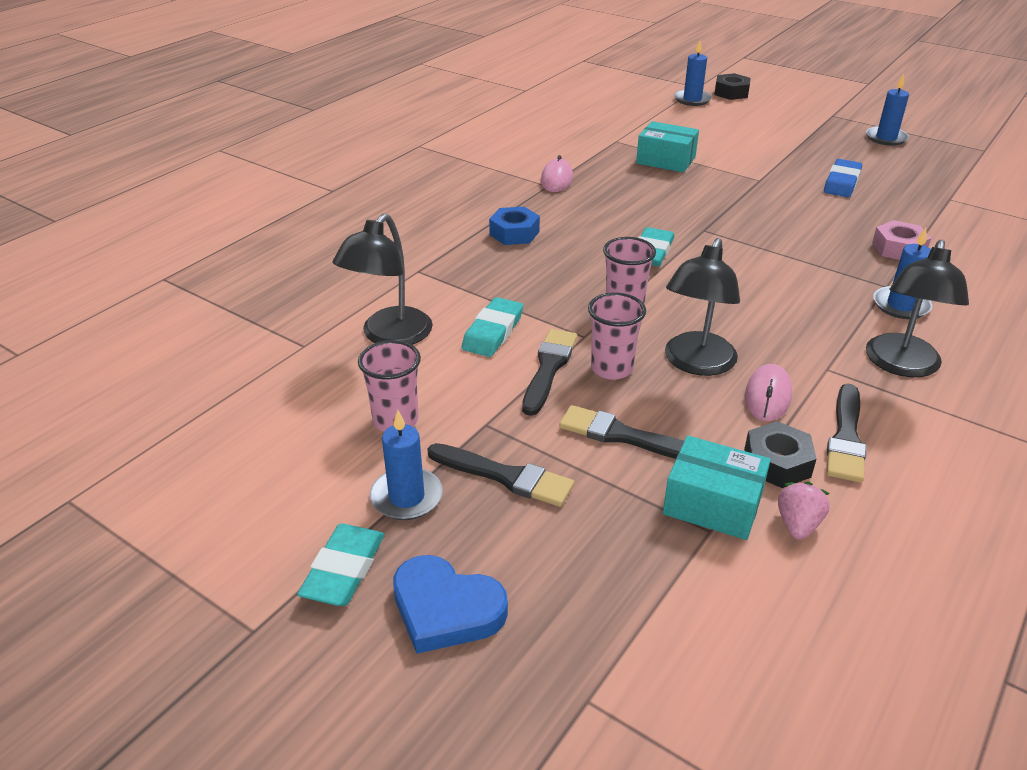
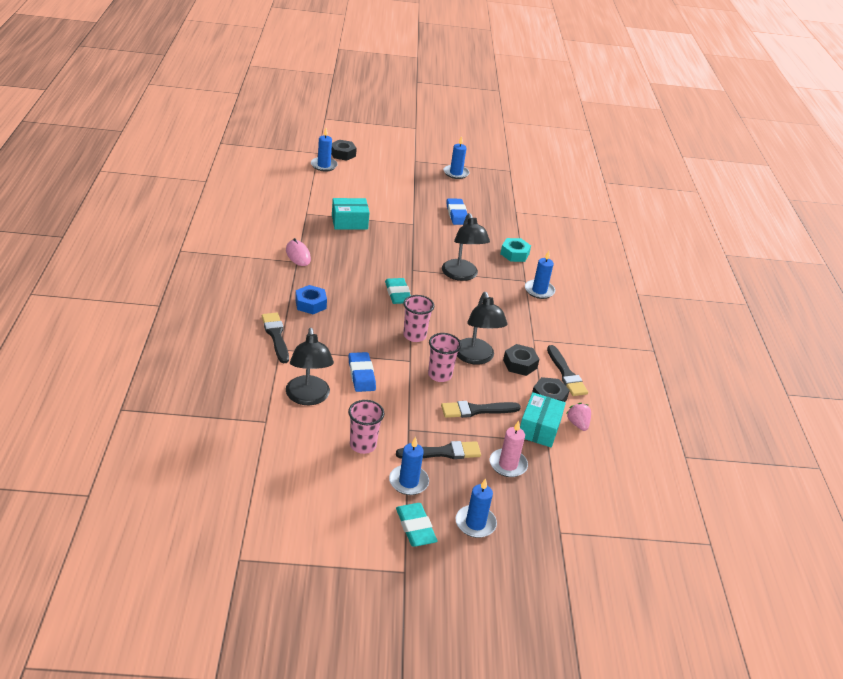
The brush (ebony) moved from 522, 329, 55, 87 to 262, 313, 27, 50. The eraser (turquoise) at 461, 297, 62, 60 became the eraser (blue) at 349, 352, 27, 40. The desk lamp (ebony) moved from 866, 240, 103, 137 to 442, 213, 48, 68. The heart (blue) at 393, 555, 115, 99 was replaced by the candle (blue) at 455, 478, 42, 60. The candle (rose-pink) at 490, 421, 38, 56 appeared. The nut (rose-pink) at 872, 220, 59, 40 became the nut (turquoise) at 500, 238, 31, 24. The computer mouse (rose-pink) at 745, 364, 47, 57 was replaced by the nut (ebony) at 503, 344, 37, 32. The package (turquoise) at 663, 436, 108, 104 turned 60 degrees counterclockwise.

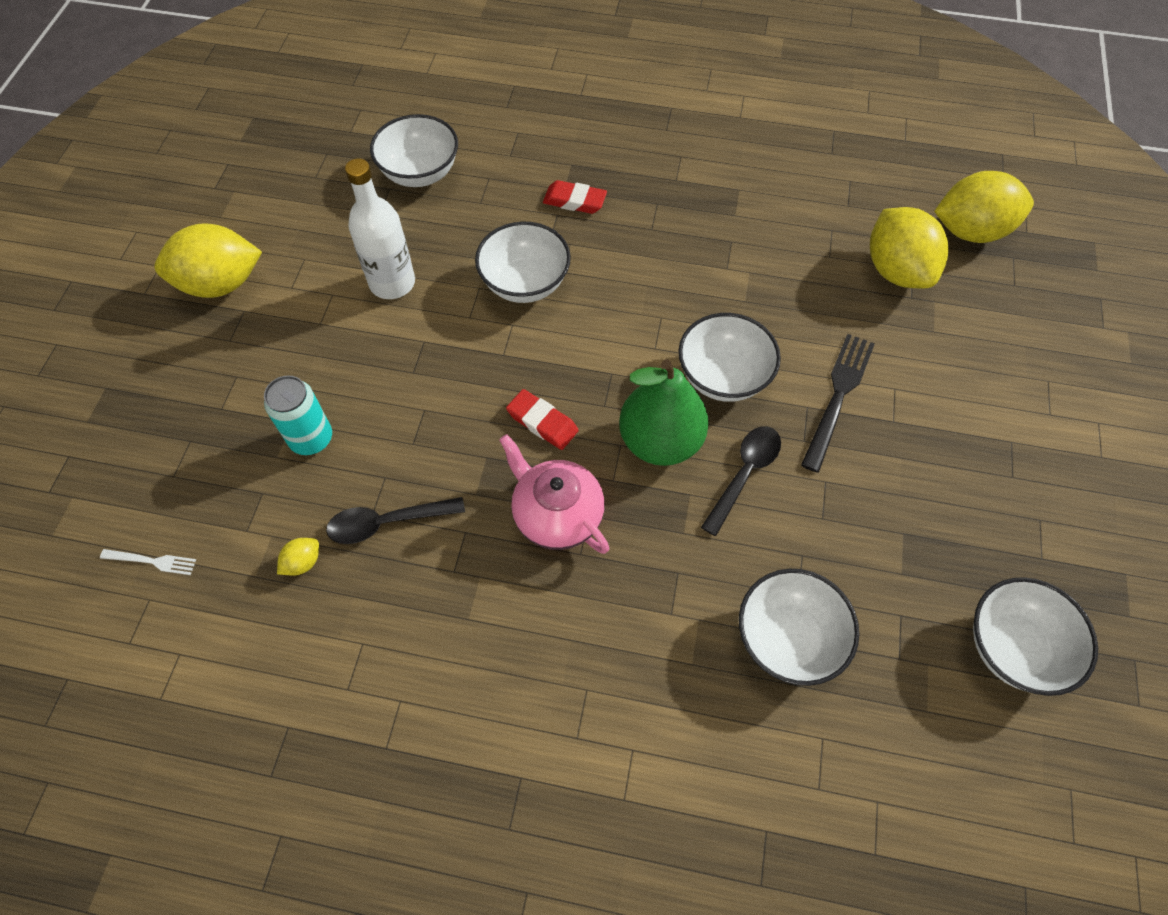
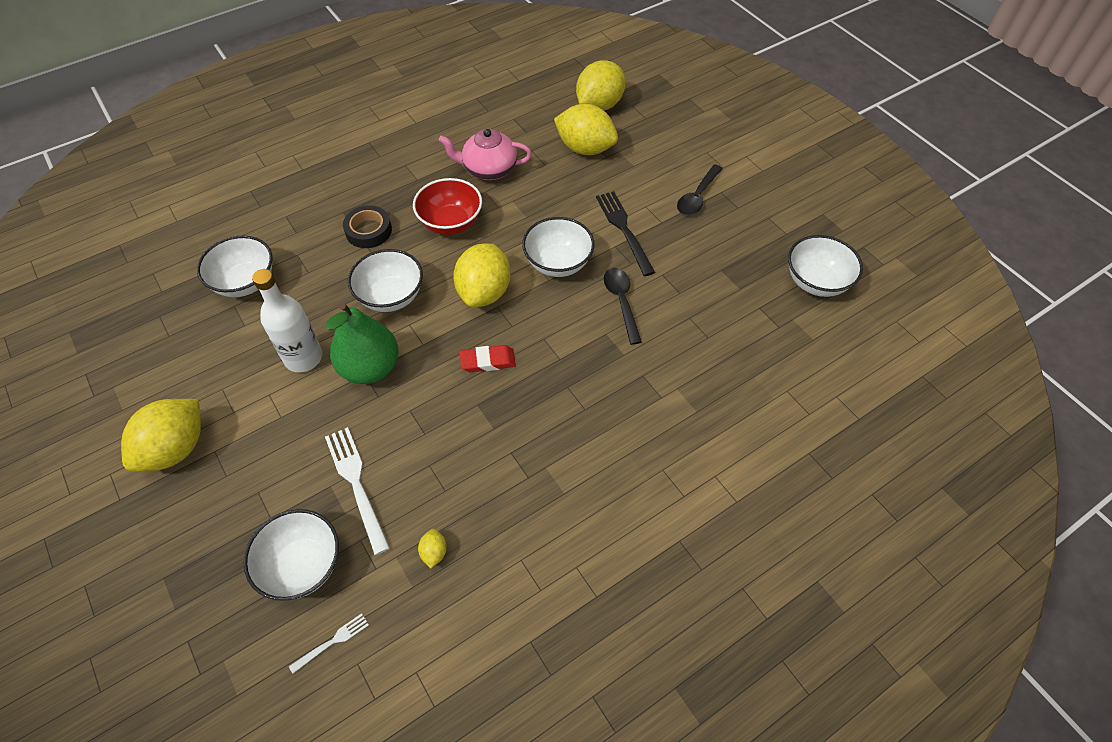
The bowl (pure white) moved from 739, 569, 120, 117 to 243, 509, 96, 92. The toy pear (leaf-green) moved from 619, 359, 90, 107 to 325, 302, 74, 82. The can (turquoise) at 264, 376, 68, 79 was replaced by the table fork (pure white) at 325, 427, 65, 128. The eraser (crimson) at 543, 180, 64, 34 was replaced by the sticky tape (ebony) at 343, 205, 49, 43. The bowl (crimson) at 413, 178, 69, 57 appeared. The tea pot (rose-pink) moved from 499, 434, 110, 120 to 439, 129, 93, 51. The citrus fruit (yellow) at 453, 243, 57, 64 appeared. The tablespoon (ebony) moved from 326, 497, 139, 47 to 677, 164, 46, 51.

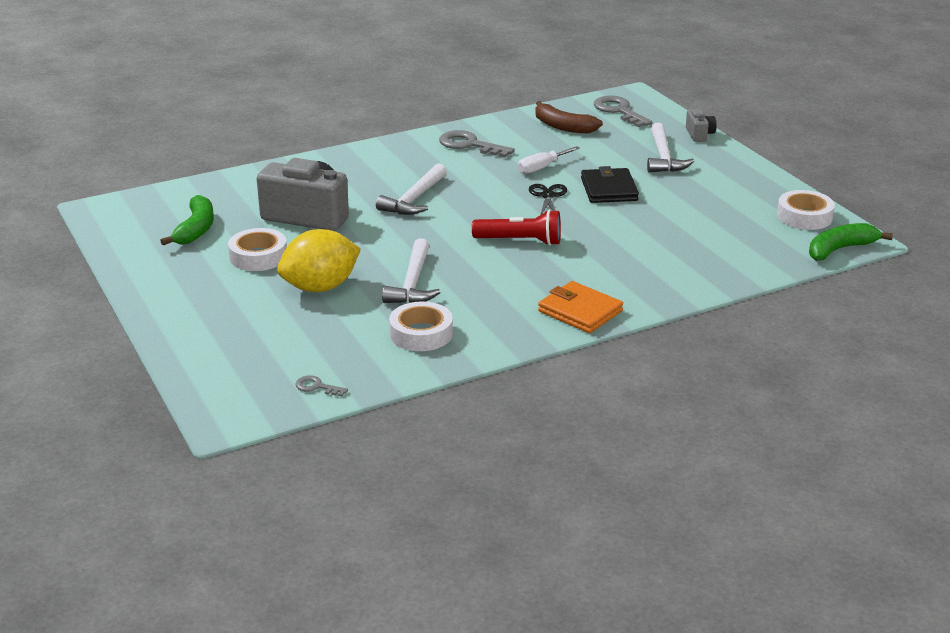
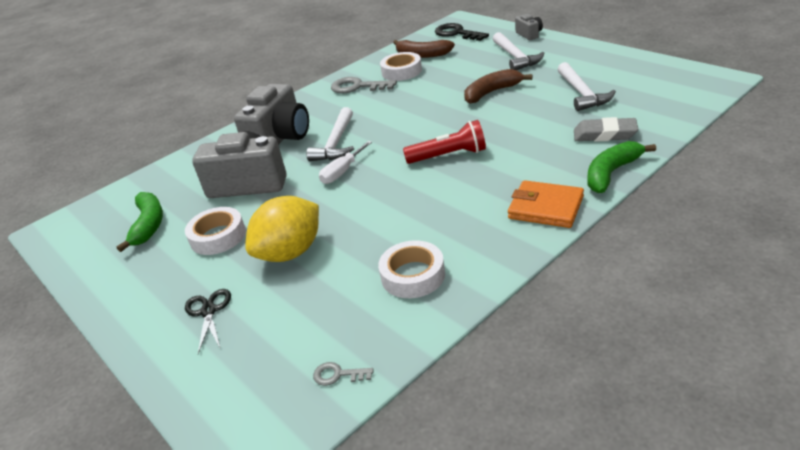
The pair of scissors (ebony) moved from 529, 184, 38, 31 to 185, 289, 46, 65. The camera (ash-grey) at 234, 84, 75, 61 appeared. The screwdriver (pure white) moved from 518, 146, 62, 28 to 319, 141, 53, 43. The sticky tape (pure white) moved from 777, 190, 58, 40 to 380, 52, 42, 29. The key (ash-grey) at 594, 96, 58, 31 became the key (ebony) at 435, 23, 54, 18. The billfold (ebony) at 581, 166, 58, 37 was replaced by the banana (dark brown) at 464, 69, 68, 35. The claw hammer (pure white) moved from 382, 238, 59, 65 to 557, 62, 59, 49. The eraser (ash-grey) at 574, 117, 64, 25 appeared. The banana (leaf-green) moved from 809, 223, 84, 38 to 587, 141, 69, 52.

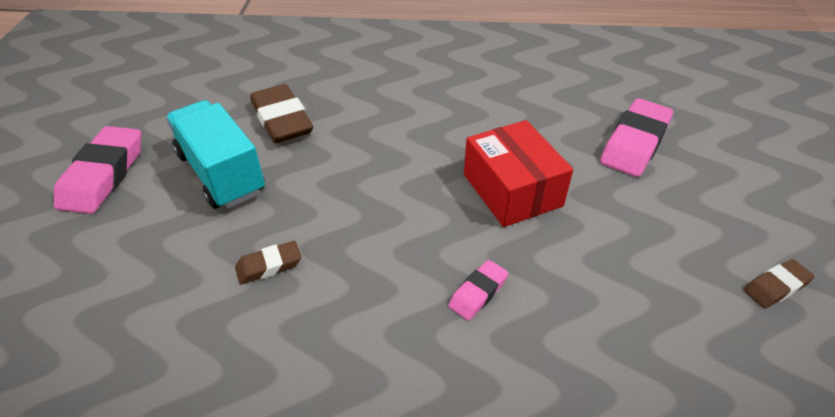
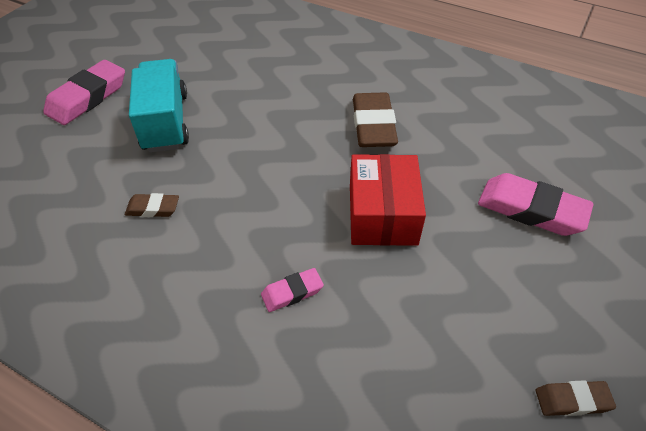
The eraser (dark brown) moved from 250, 84, 63, 59 to 353, 93, 45, 54. The eraser (rose-pink) at 600, 98, 73, 79 turned 60 degrees clockwise.

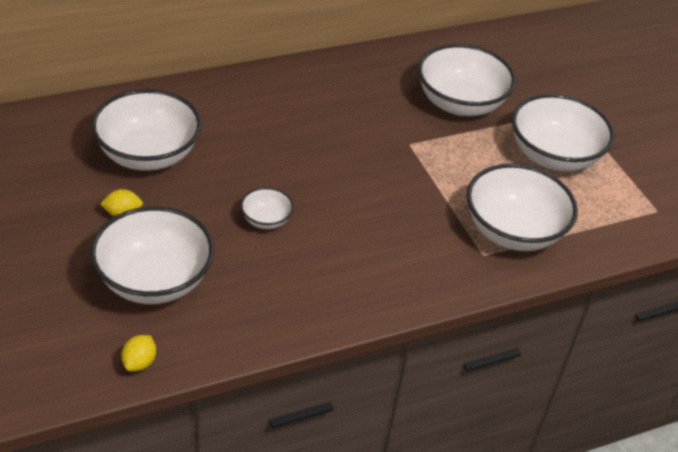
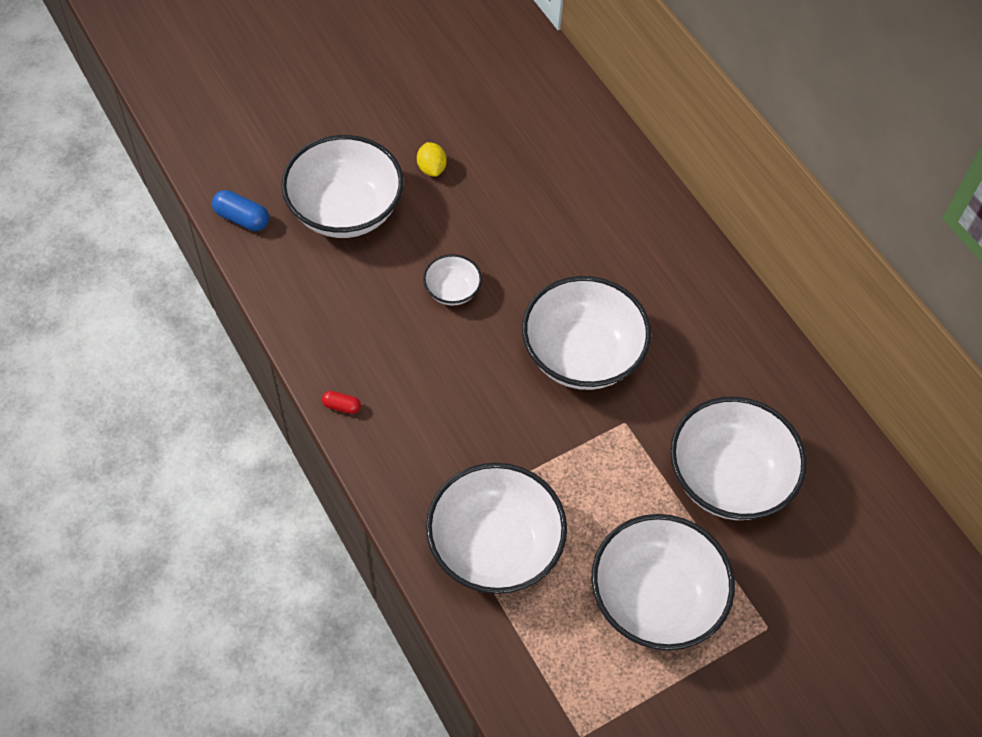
The citrus fruit (yellow) at 121, 335, 35, 36 was replaced by the pill (blue) at 212, 190, 57, 41. The pill (crimson) at 322, 391, 39, 23 appeared. The bowl (pure white) moved from 91, 89, 111, 82 to 522, 276, 129, 114.

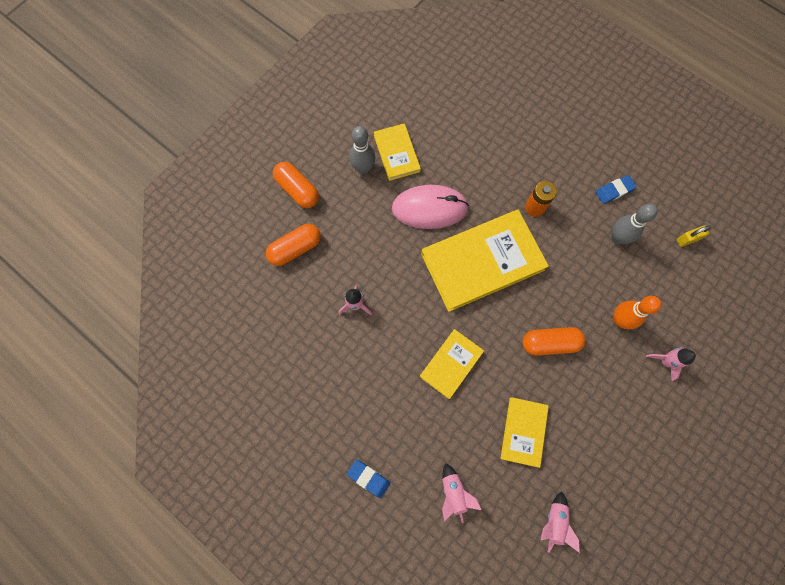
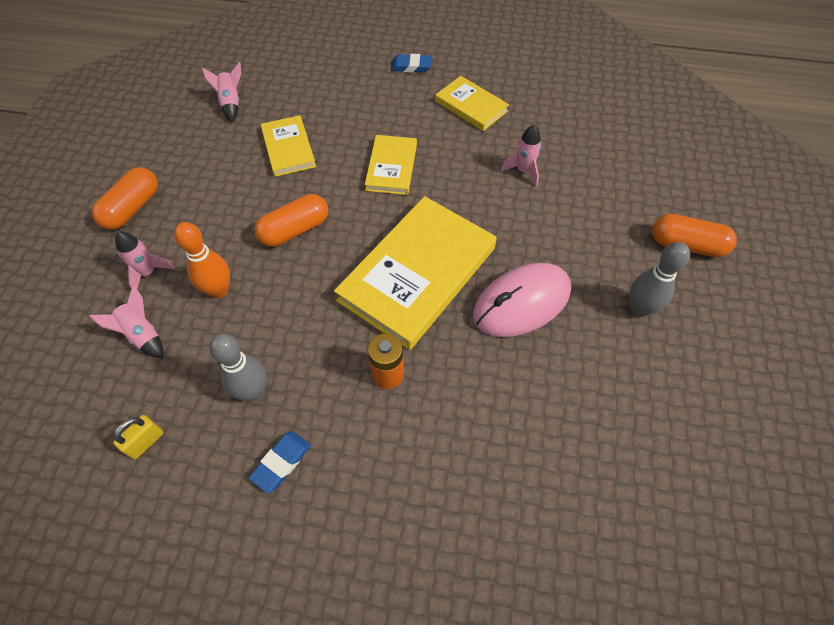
The toy rocket (rose-pink) moved from 442, 463, 40, 60 to 89, 285, 74, 74. The pill (bright orange) moved from 266, 224, 55, 42 to 92, 167, 66, 63. The hardcover (yellow) moved from 374, 123, 47, 58 to 435, 76, 74, 55.

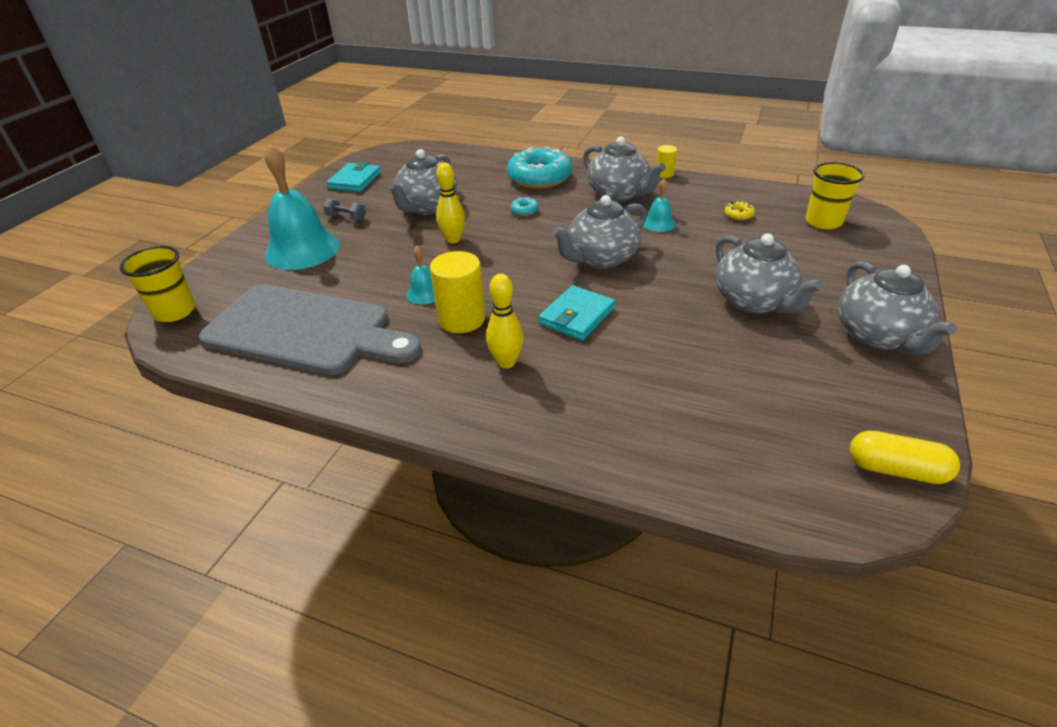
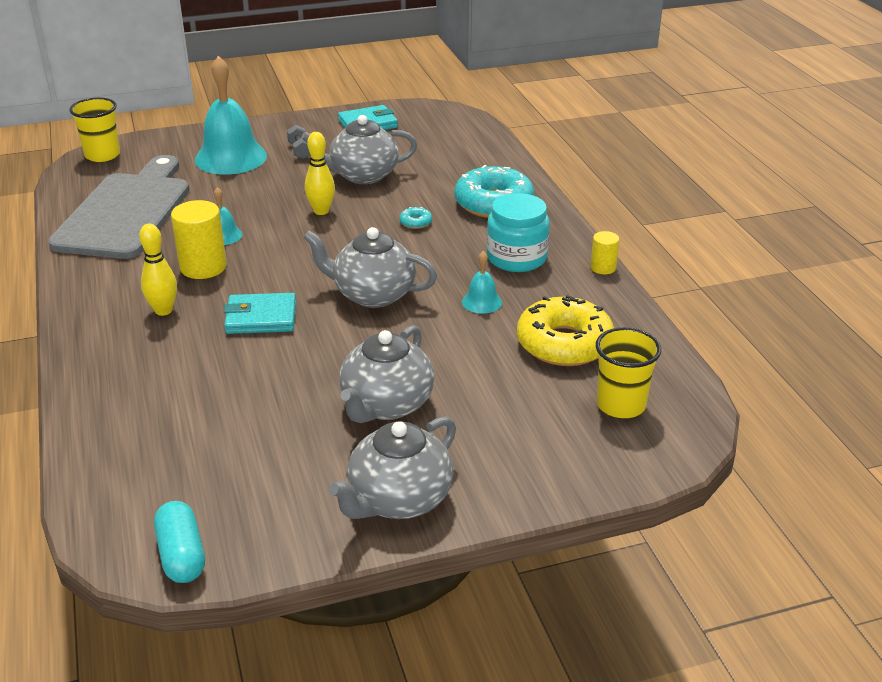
The bread board (ash-grey) at 199, 284, 223, 91 turned 150 degrees counterclockwise. The pill (yellow) at 850, 431, 110, 53 became the pill (turquoise) at 154, 501, 51, 82. The tea pot (ash-grey) at 583, 137, 83, 65 was replaced by the jam jar (turquoise) at 486, 193, 64, 79. The glazed donut (yellow) at 725, 200, 30, 20 changed to 2.49 times the size.

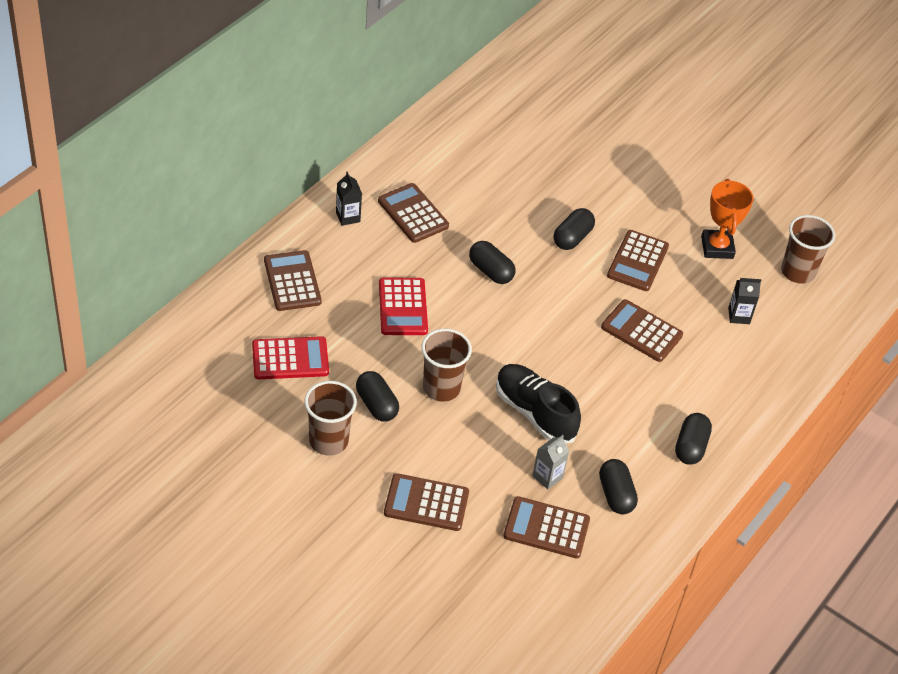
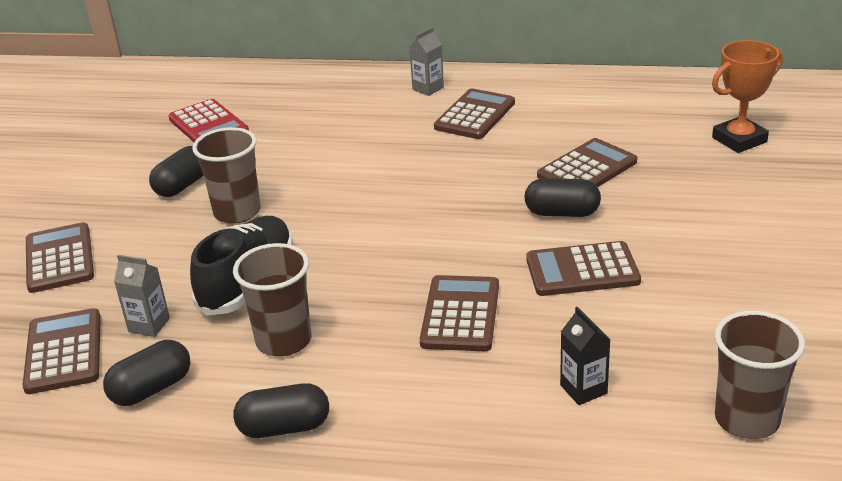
The beaker (dark brown) moved from 304, 381, 53, 75 to 233, 243, 78, 114. The milk carton (ebony) at 336, 172, 26, 54 became the milk carton (ash-grey) at 409, 27, 35, 69. The adding machine (dark brown) moved from 264, 250, 58, 61 to 537, 138, 100, 49. The award cup (bright orange) moved from 701, 179, 53, 80 to 712, 40, 71, 113. The adding machine (crimson) at 379, 278, 49, 57 disappeared. The pill (ebony) at 469, 241, 46, 43 disappeared.

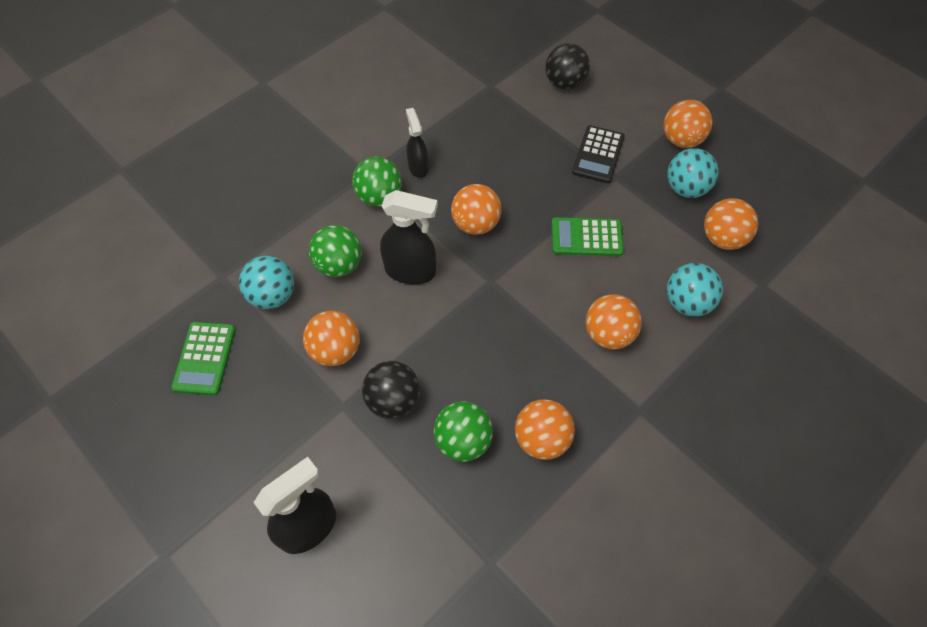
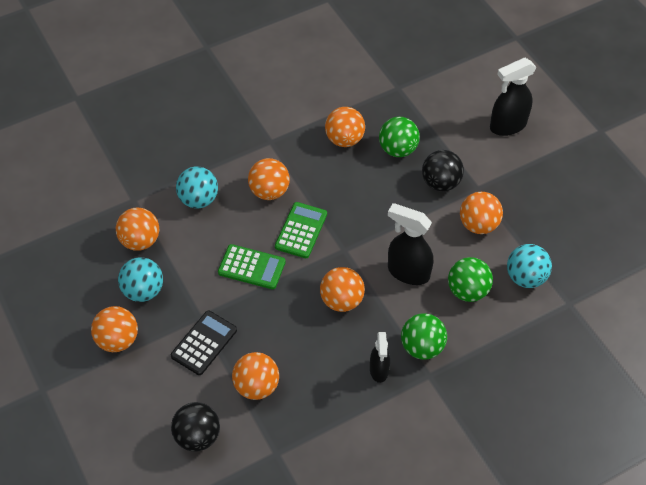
The play ball (bright orange) at 232, 352, 47, 48 appeared. The adding machine (leaf-green) moved from 171, 322, 65, 73 to 275, 202, 52, 56.

